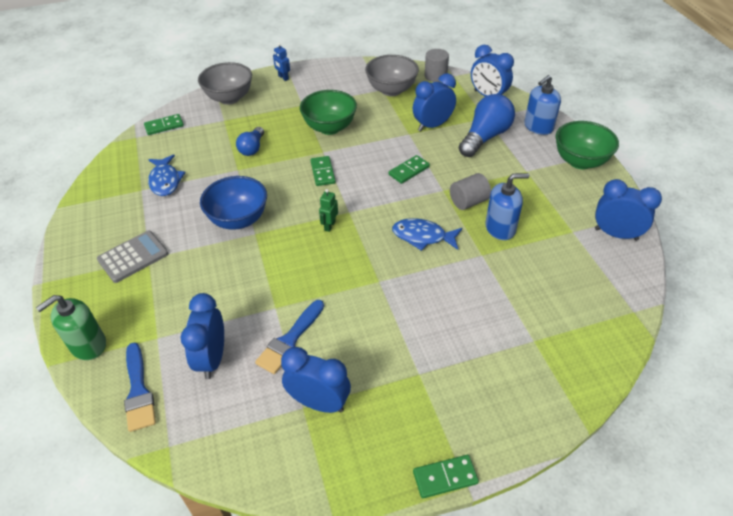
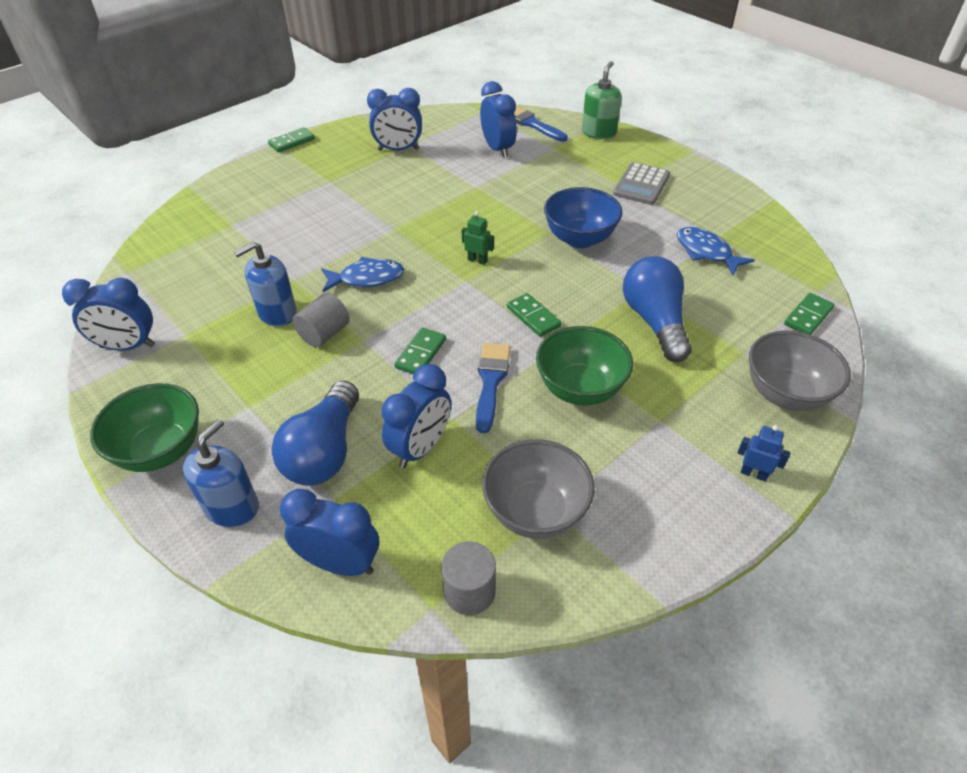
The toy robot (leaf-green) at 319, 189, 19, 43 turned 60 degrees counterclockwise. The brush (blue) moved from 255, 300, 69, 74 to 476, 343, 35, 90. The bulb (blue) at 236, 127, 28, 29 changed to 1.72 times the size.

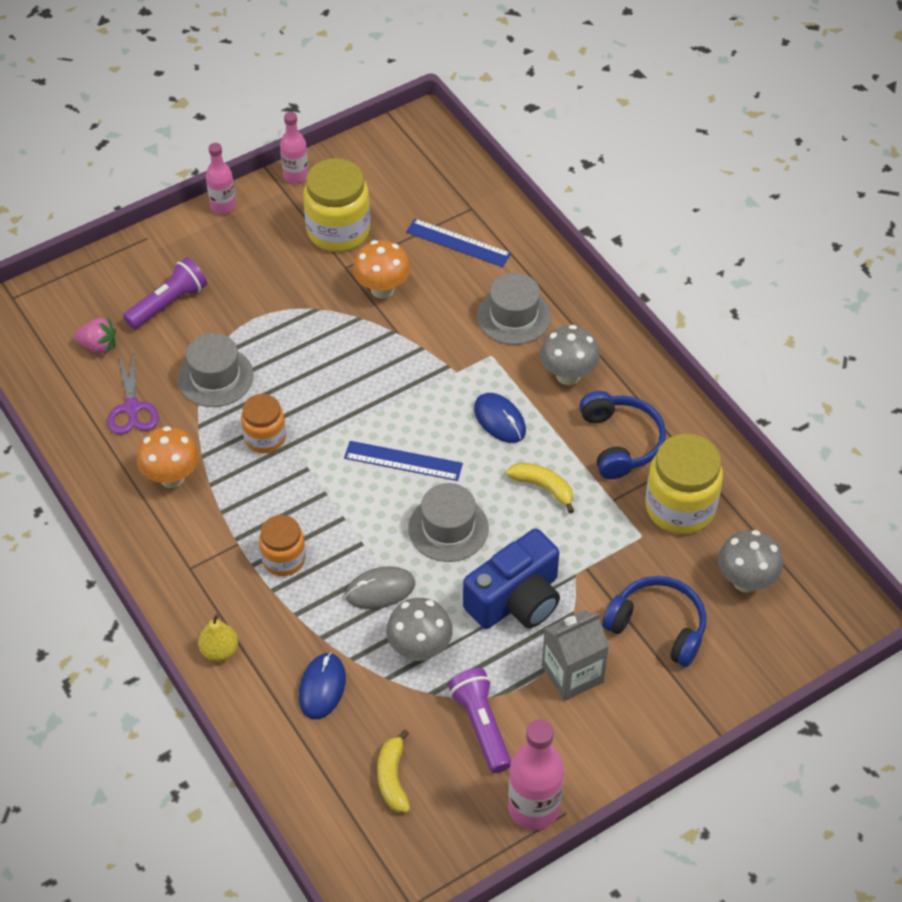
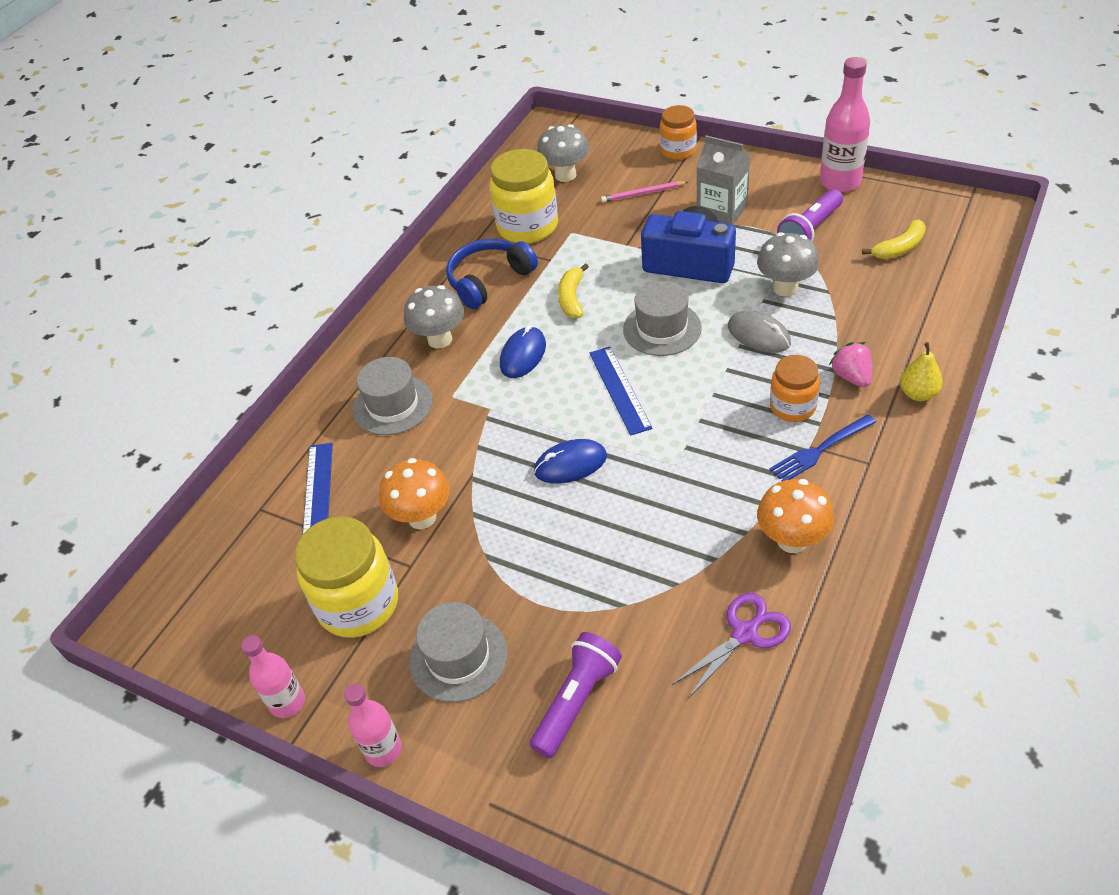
The hat (ash-grey) moved from 177, 333, 77, 74 to 409, 602, 99, 100. The flashlight (royal purple) at 123, 258, 84, 71 turned 105 degrees clockwise. The computer mouse (blue) moved from 299, 652, 47, 67 to 534, 439, 73, 45. The over-ear headphones (blue) at 602, 576, 104, 91 was replaced by the lead pencil (rose-pink) at 601, 181, 87, 22. The jam jar (bright orange) moved from 241, 394, 45, 59 to 660, 105, 37, 55. The table fork (blue) at 769, 414, 107, 67 appeared. The toy strawberry (rose-pink) moved from 74, 318, 42, 36 to 829, 342, 43, 45.

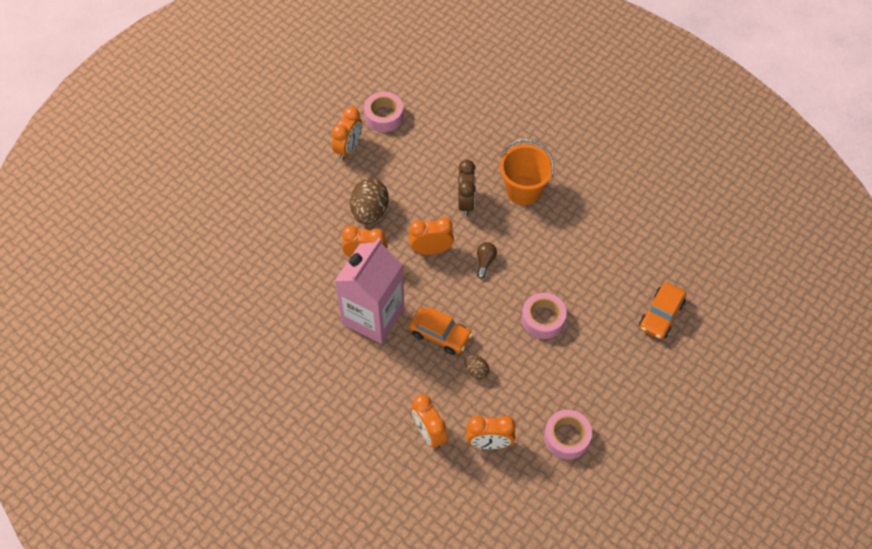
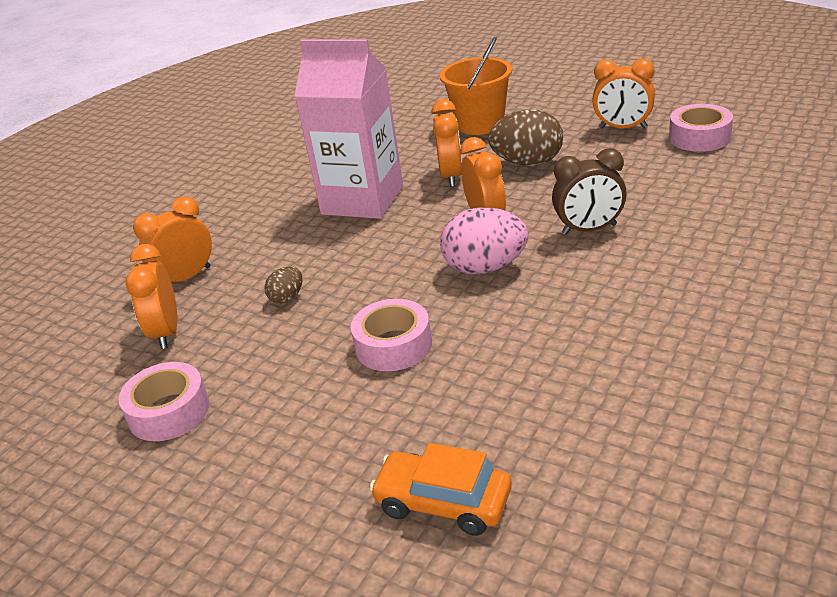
The pail (bright orange) moved from 500, 139, 54, 66 to 440, 37, 72, 98. The bulb (dark brown) at 477, 242, 20, 37 was replaced by the toy egg (rose-pink) at 440, 207, 88, 68. The automobile (bright orange) at 409, 307, 63, 48 disappeared.

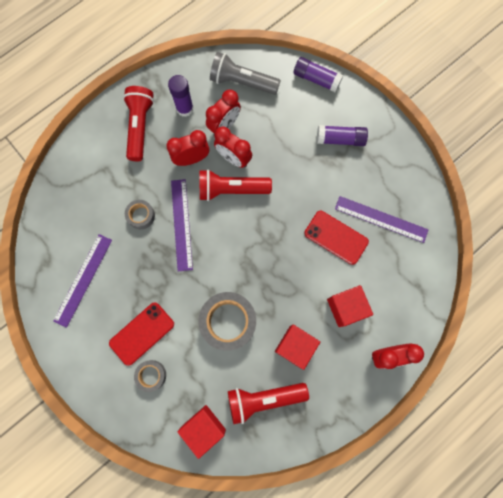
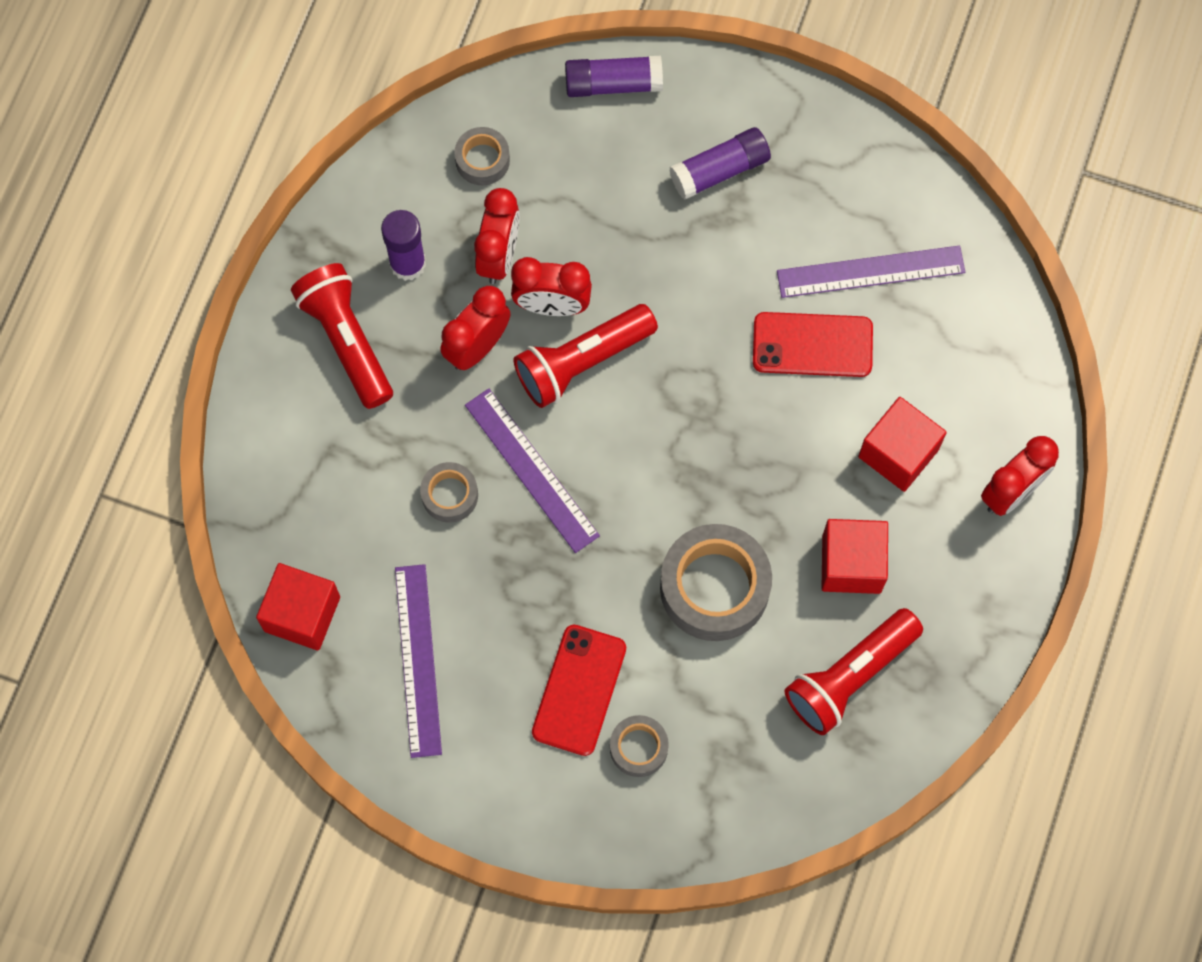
The cube (crimson) moved from 177, 405, 49, 54 to 256, 563, 84, 87. The flashlight (ash-grey) at 210, 52, 71, 43 was replaced by the sticky tape (ash-grey) at 454, 127, 56, 58.

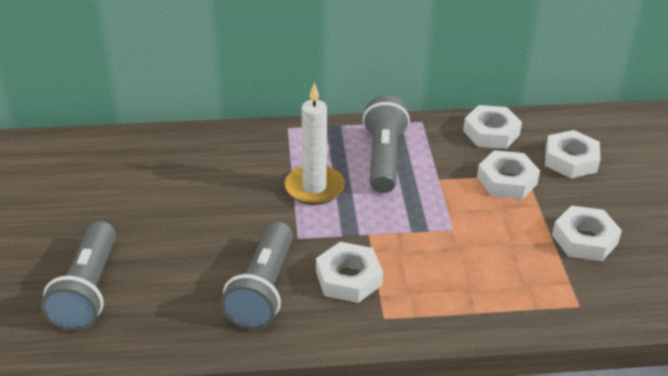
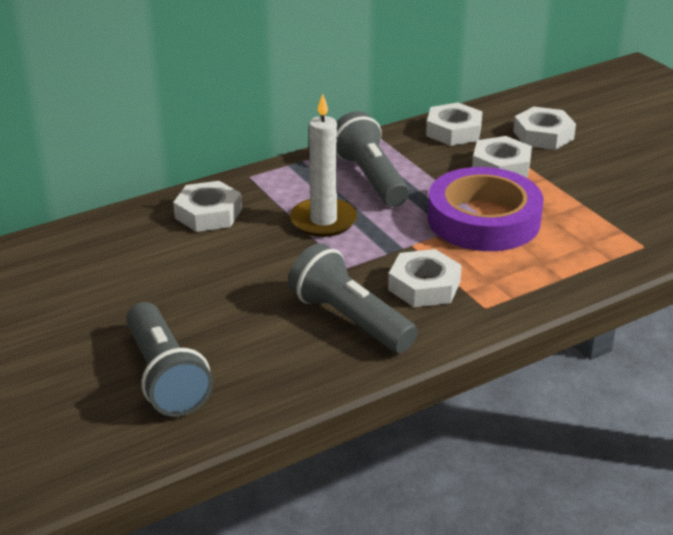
The nut (pure white) moved from 552, 206, 70, 55 to 173, 181, 69, 51. The flashlight (ash-grey) at 221, 222, 72, 108 turned 150 degrees clockwise. The sticky tape (royal purple) at 428, 167, 116, 84 appeared.

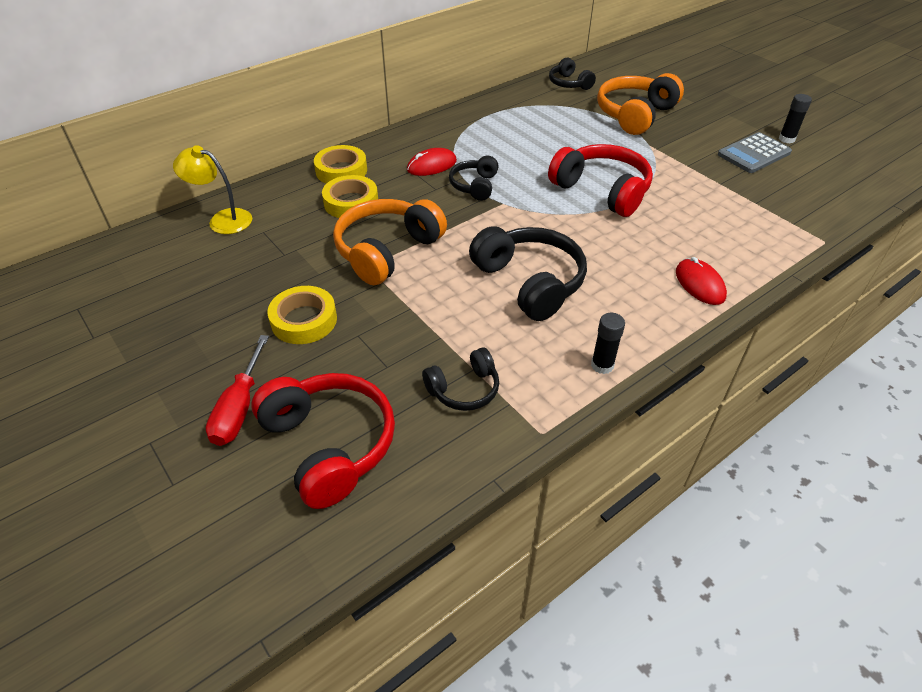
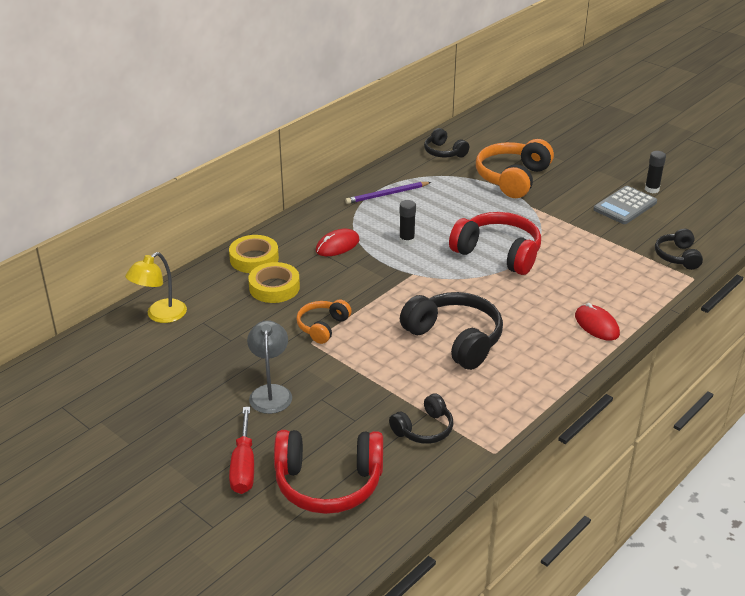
The desk lamp (yellow) at 173, 145, 79, 89 turned 60 degrees counterclockwise. The sticky tape (yellow) at 267, 286, 70, 58 was replaced by the desk lamp (ash-grey) at 247, 320, 45, 94. The over-ear headphones (crimson) at 251, 373, 144, 136 turned 135 degrees clockwise. The over-ear headphones (bright orange) at 333, 199, 114, 86 changed to 0.56 times the size. The lead pencil (royal purple) at 345, 182, 86, 22 appeared. The stick of glue (ebony) moved from 591, 313, 34, 61 to 399, 200, 17, 45. The over-ear headphones (ebony) moved from 449, 156, 50, 45 to 655, 229, 48, 41.

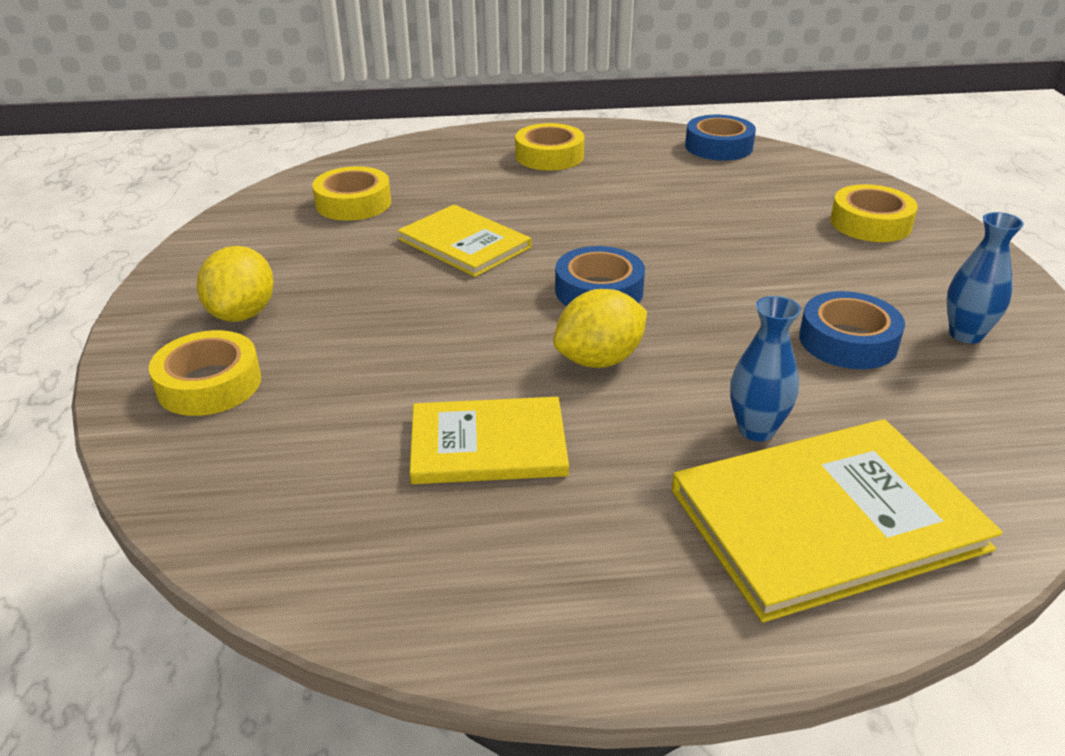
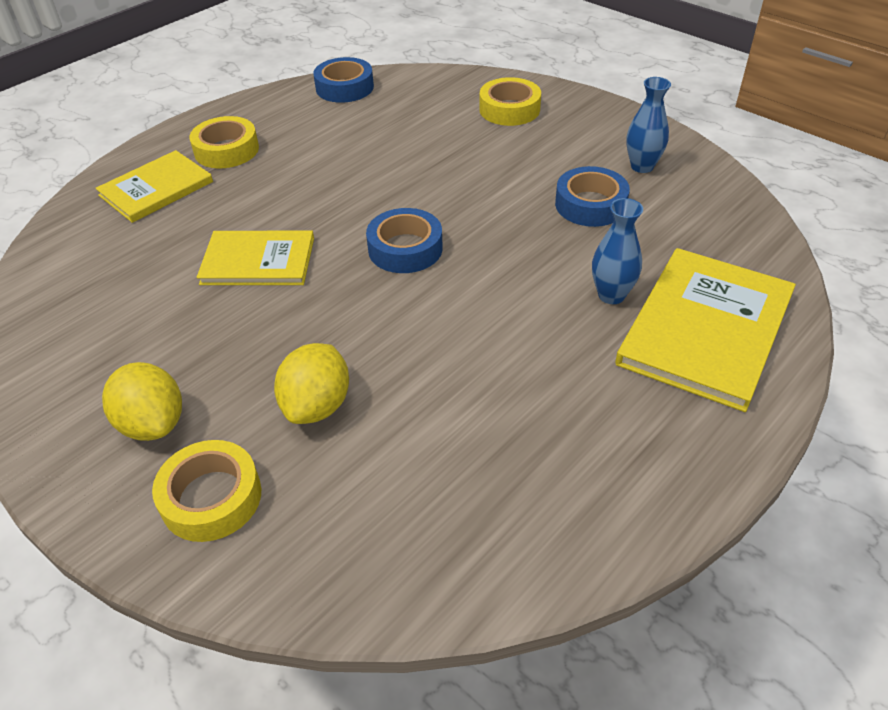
The hardcover (yellow) moved from 410, 397, 159, 87 to 95, 150, 118, 73. The citrus fruit (yellow) moved from 553, 289, 94, 79 to 274, 343, 75, 81. The sticky tape (yellow) at 312, 166, 79, 55 disappeared.

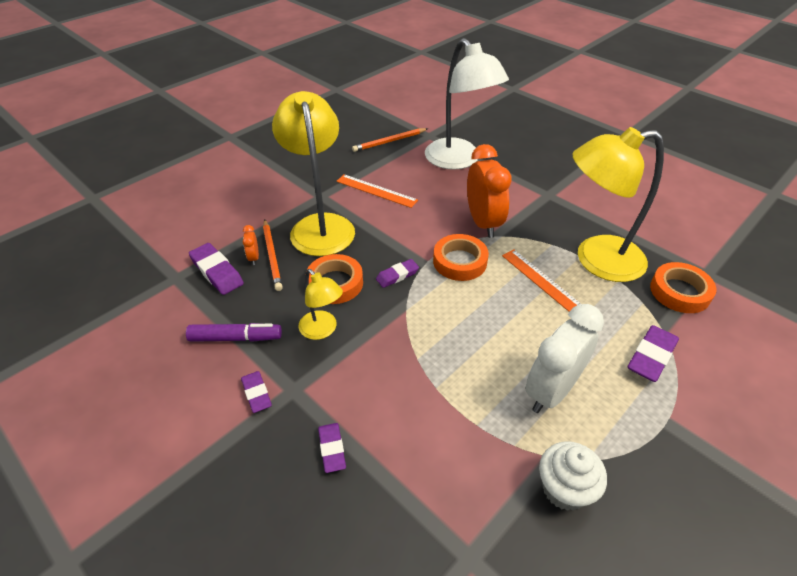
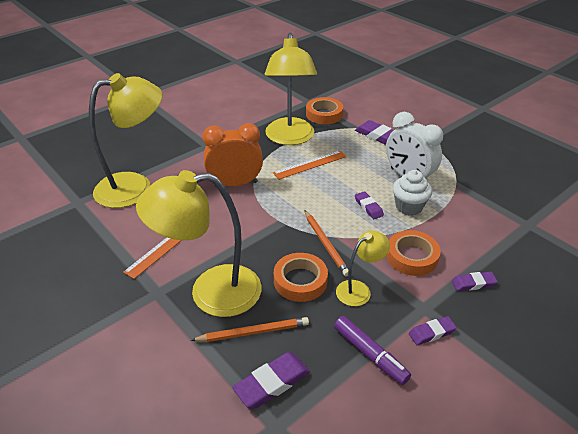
The desk lamp (pure white) at 425, 38, 84, 132 became the desk lamp (yellow) at 89, 73, 73, 135. The lead pencil (bright orange) moved from 352, 128, 76, 24 to 304, 210, 45, 67. The marker pen (royal purple) at 186, 323, 96, 19 turned 135 degrees clockwise. The eraser (royal purple) moved from 376, 259, 43, 29 to 355, 191, 29, 28. The sticky tape (bright orange) moved from 433, 234, 56, 47 to 386, 230, 55, 46. The fairy cake (pure white) moved from 539, 441, 68, 70 to 393, 170, 39, 46. The alarm clock (bright orange) at 243, 225, 16, 40 disappeared.

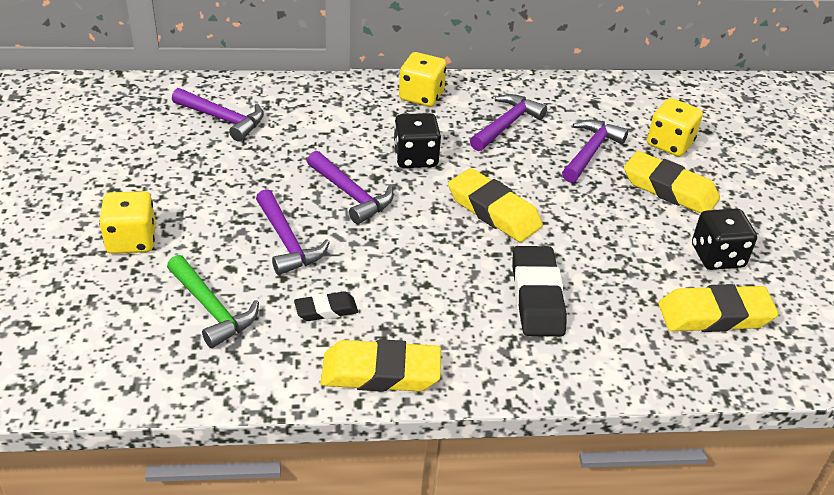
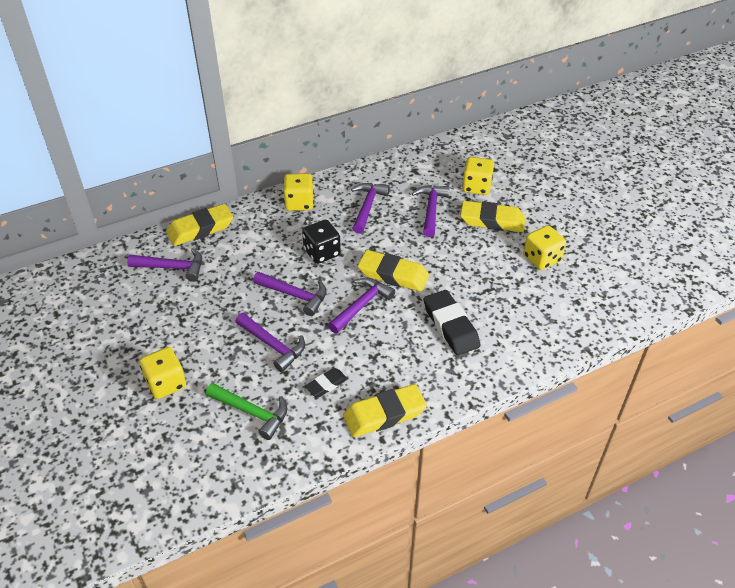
The eraser (yellow) moved from 659, 284, 120, 48 to 166, 204, 67, 42. The claw hammer (royal purple) at 328, 278, 67, 55 appeared. The dice (ebony) at 692, 208, 65, 62 became the dice (yellow) at 523, 225, 43, 45.

